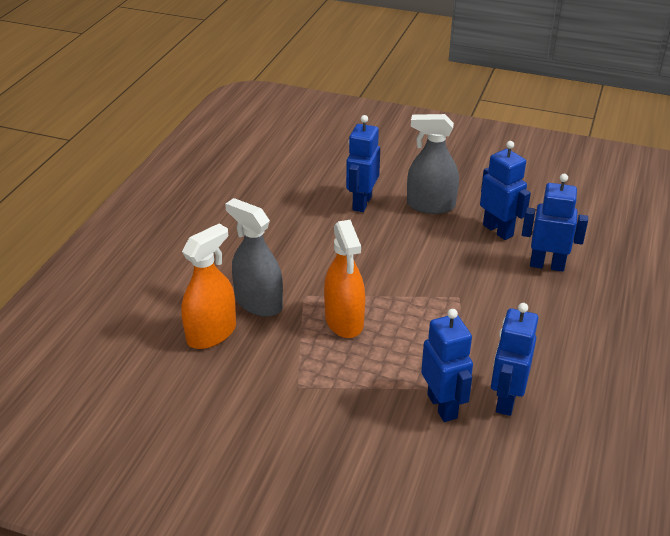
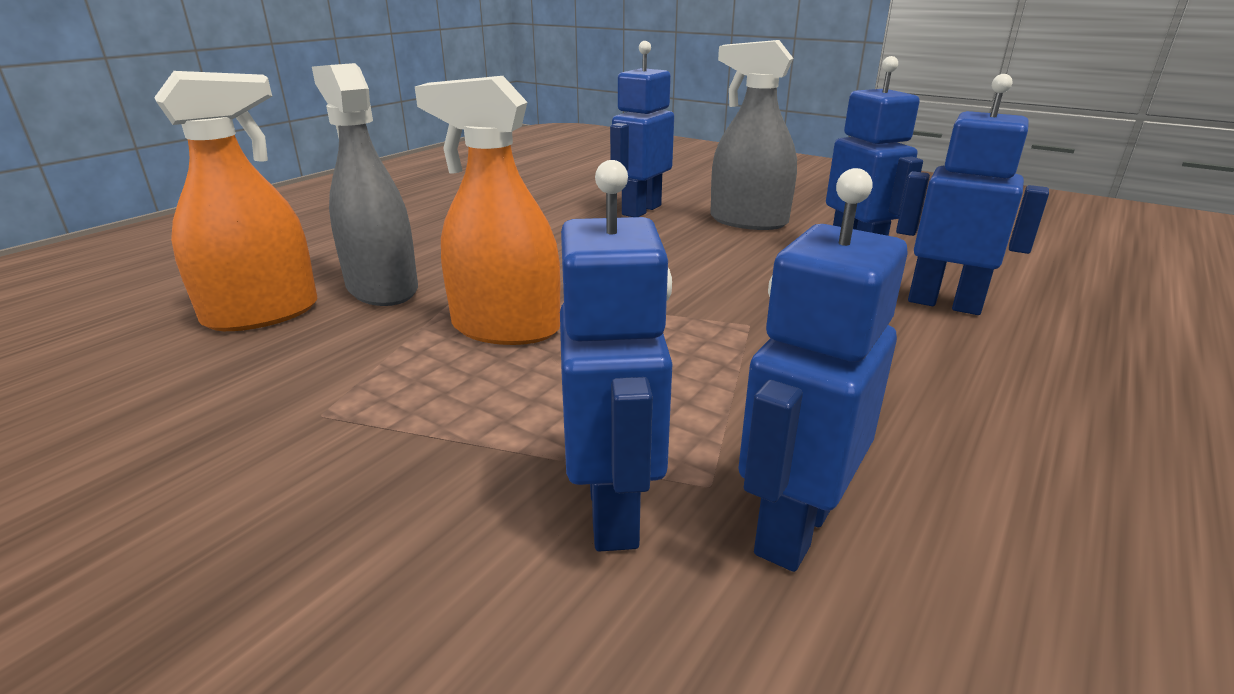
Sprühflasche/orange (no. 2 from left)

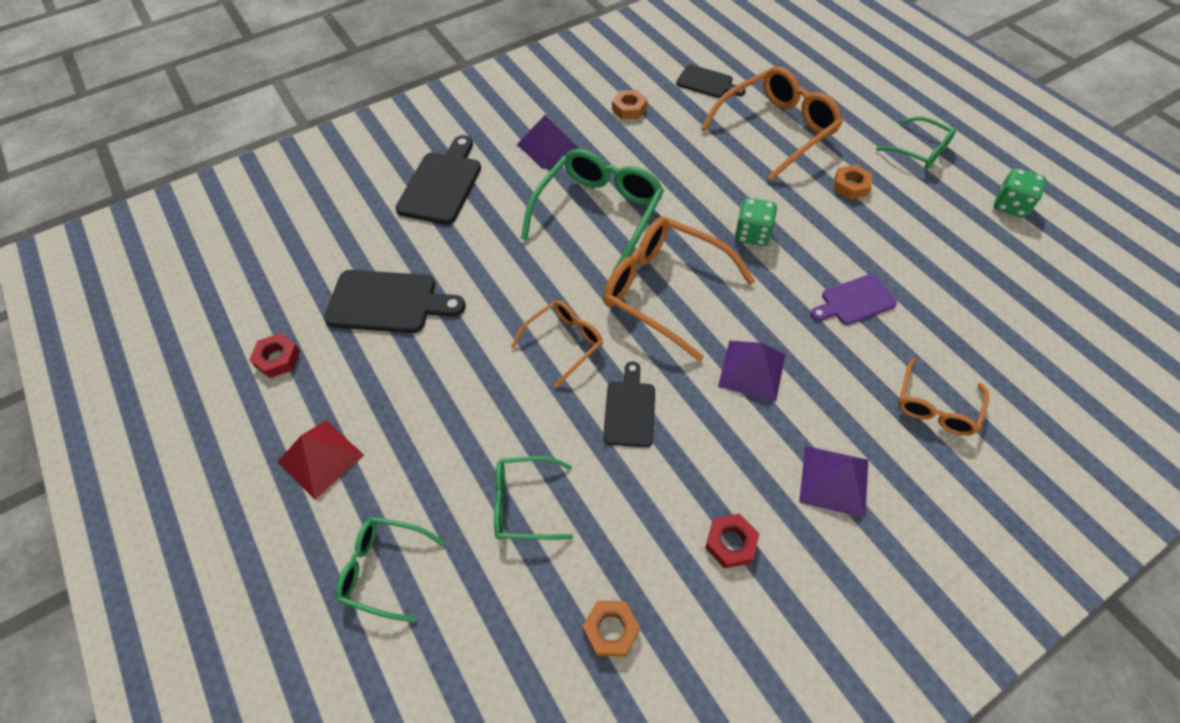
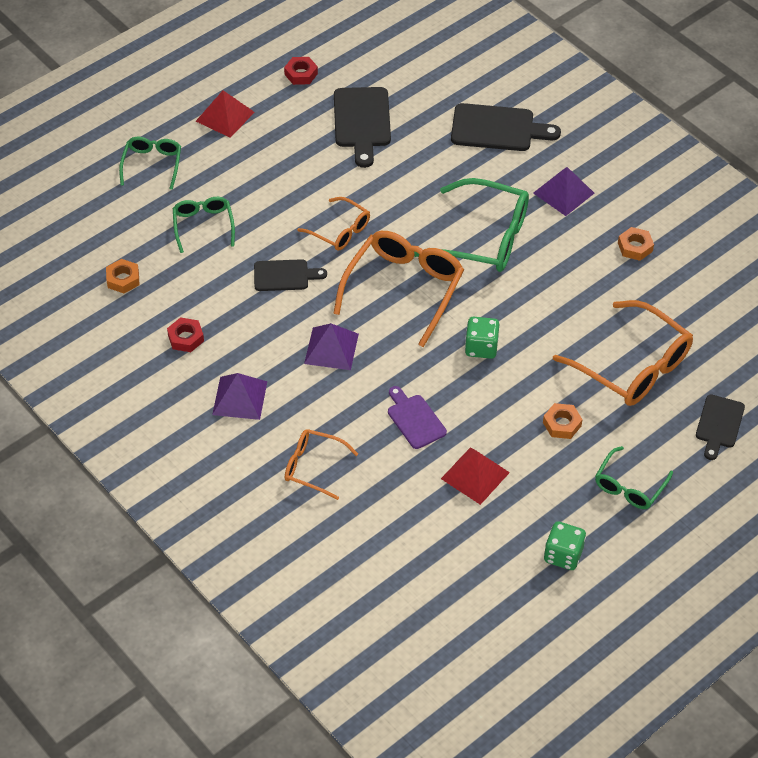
Pyramide/rot (no. 2 from left); Schneidebrett/schwarz (no. 4 from left)

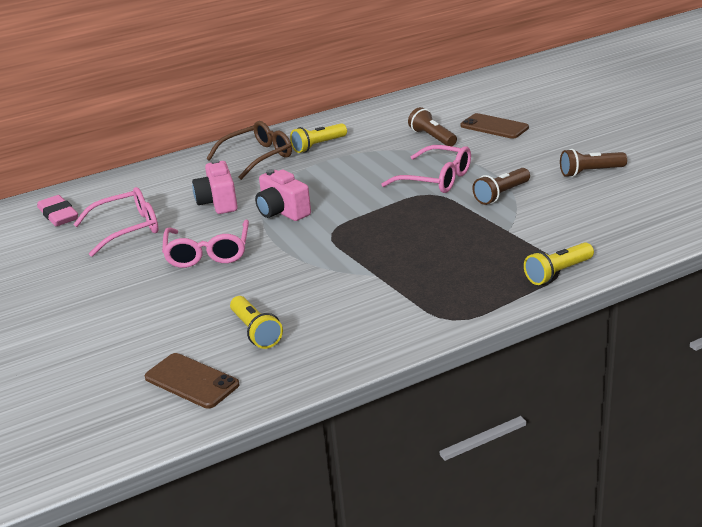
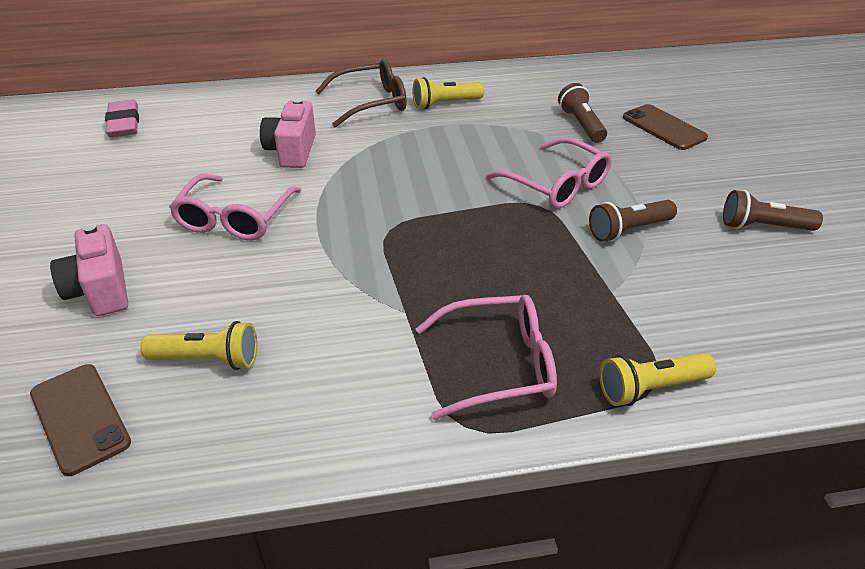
Brille/rosa (no. 2 from left); Kamera/rosa (no. 1 from left); Taschenlampe/gelb (no. 1 from left)

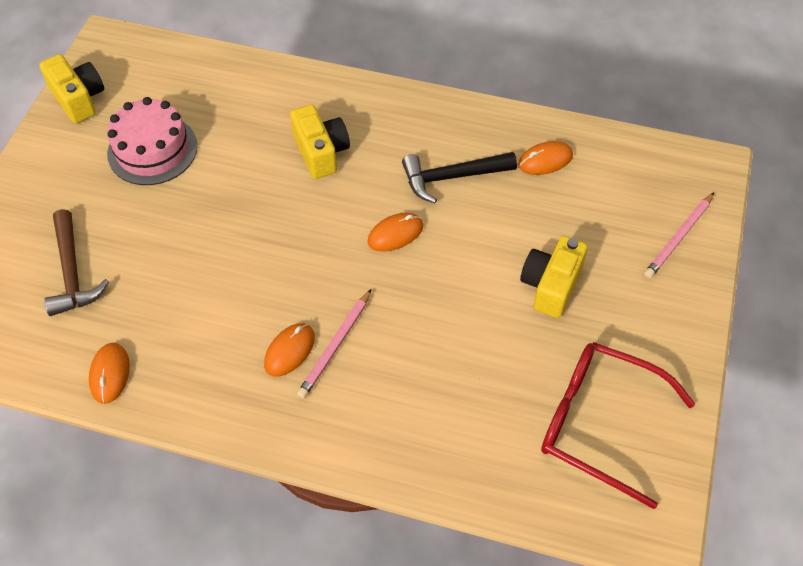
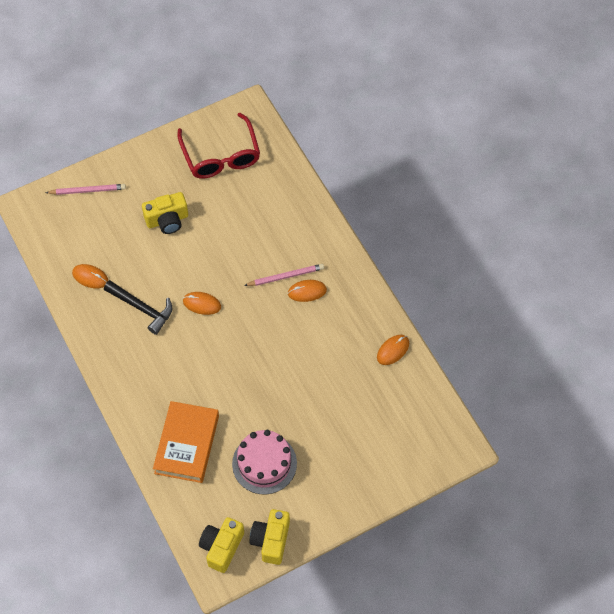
Hammer/braun; Buch/orange; Kamera/gelb (no. 2 from left)

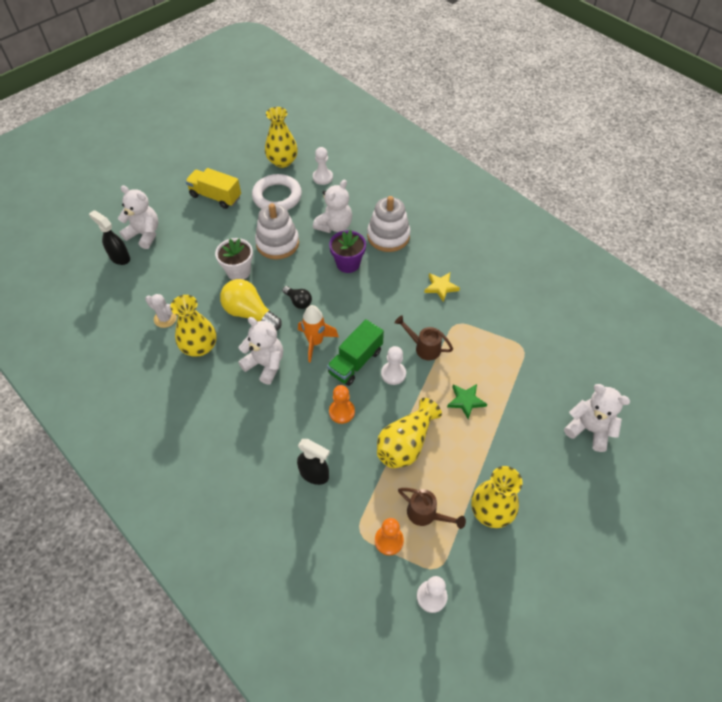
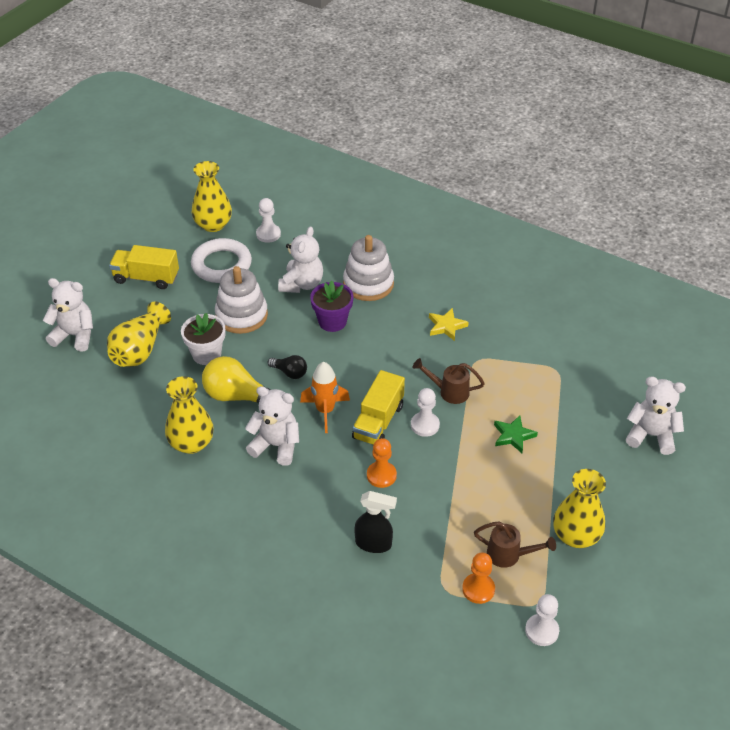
Sprühflasche/schwarz (no. 1 from left in the first image); Kaktus/weiß; Vase/gelb (no. 1 from left); Lastwagen/gelb (no. 2 from left)

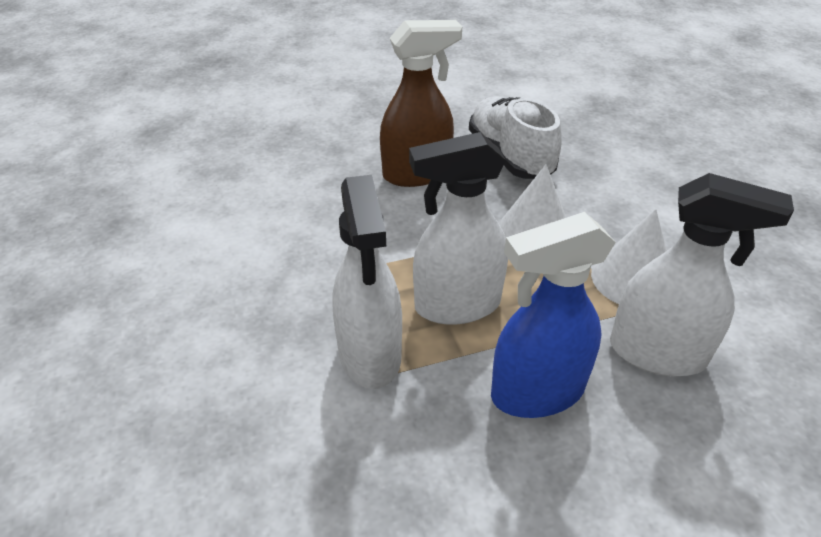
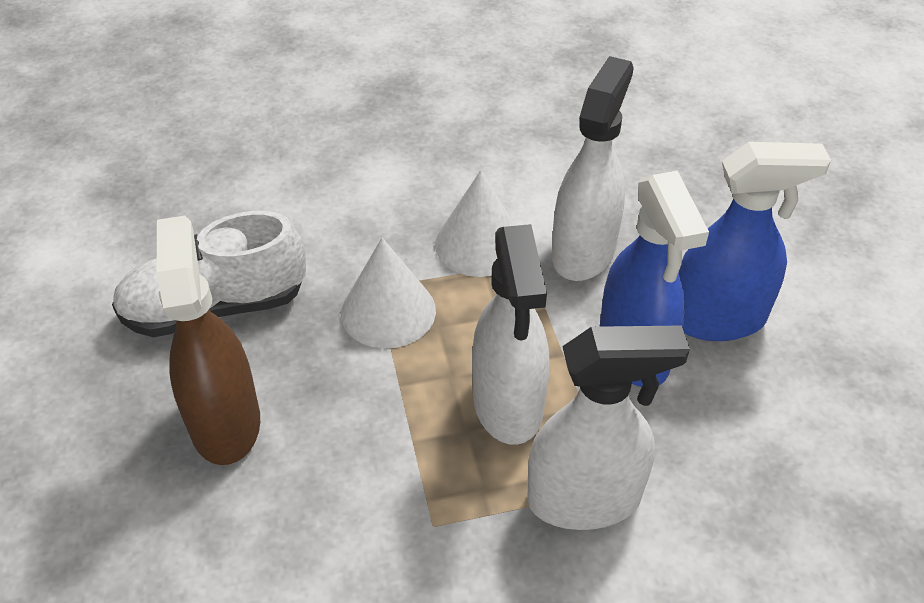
Sprühflasche/blau (no. 2 from left)

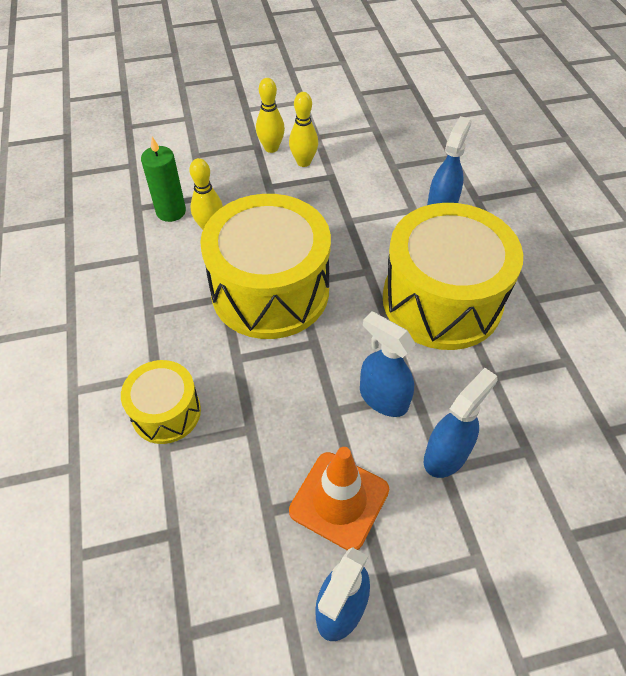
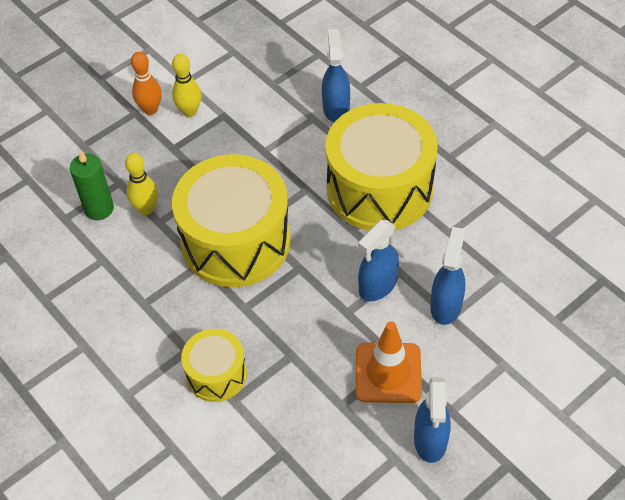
Bowlingkegel/orange; Sprühflasche/blau (no. 2 from left)

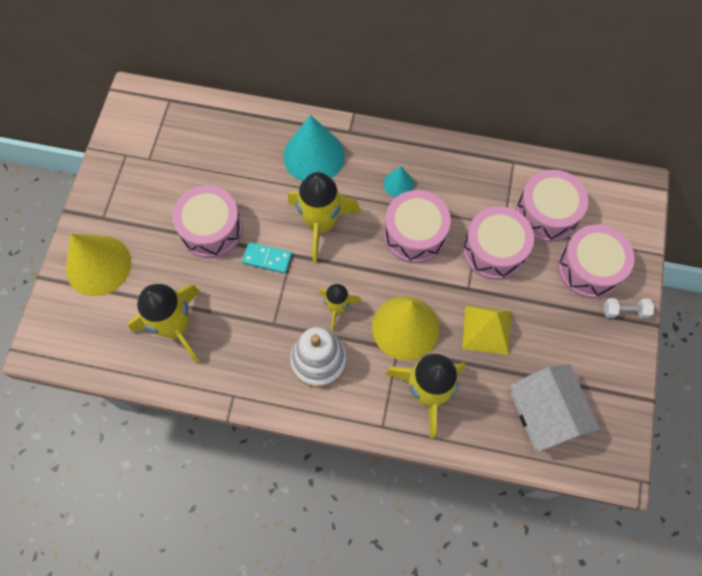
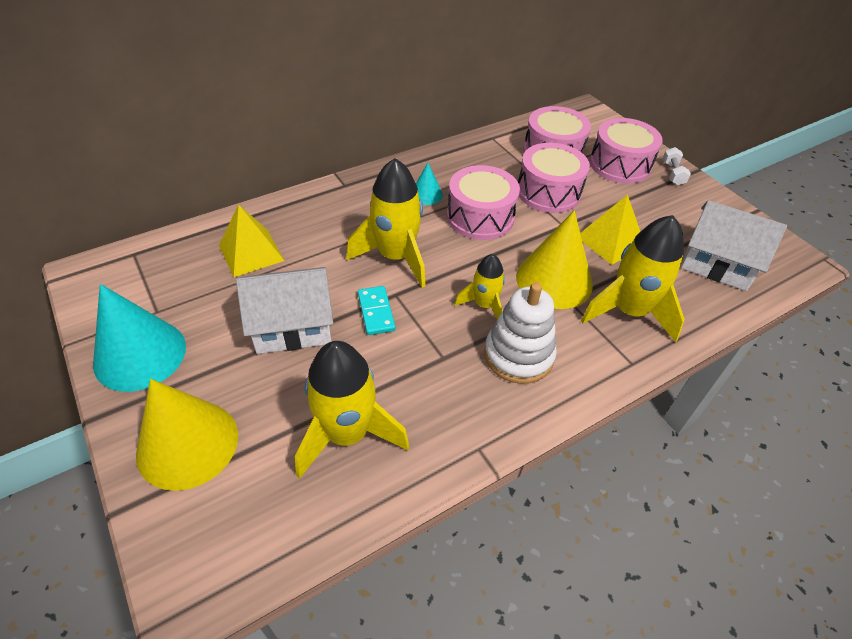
Pyramide/gelb (no. 1 from left); Kegel/türkis (no. 1 from left); Haus/weiß (no. 1 from left); Dominostein/türkis; Hantel/weiß

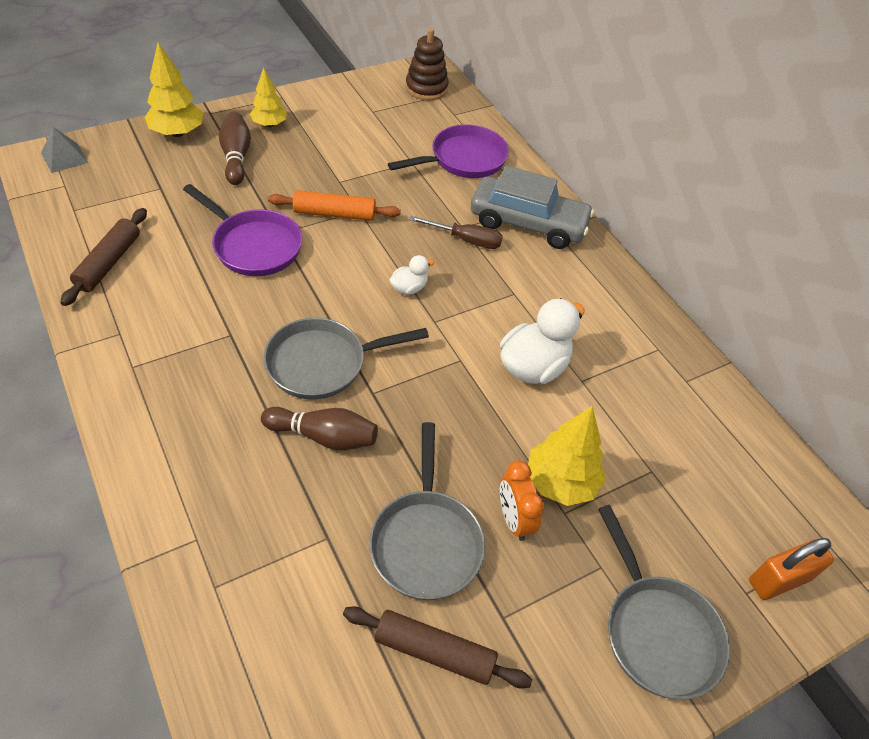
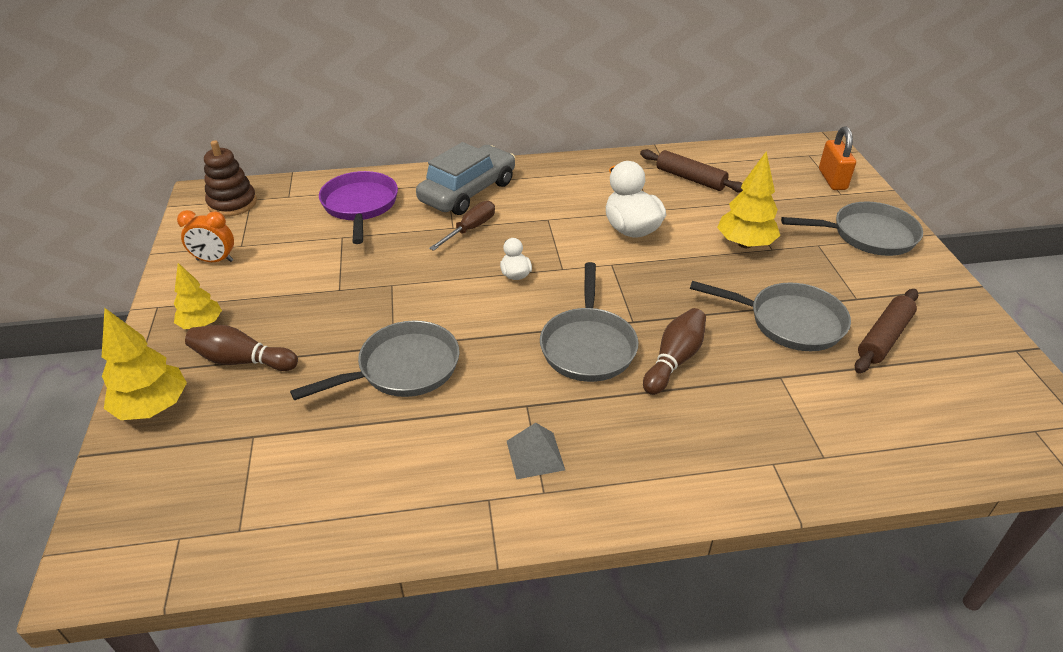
Nudelholz/orange; Pyramide/grau; Nudelholz/braun (no. 1 from left); Wecker/orange; Pfanne/grau (no. 1 from left)

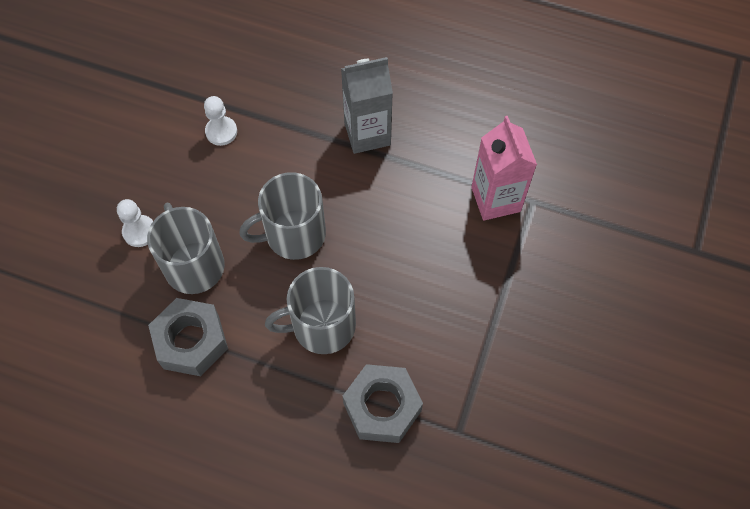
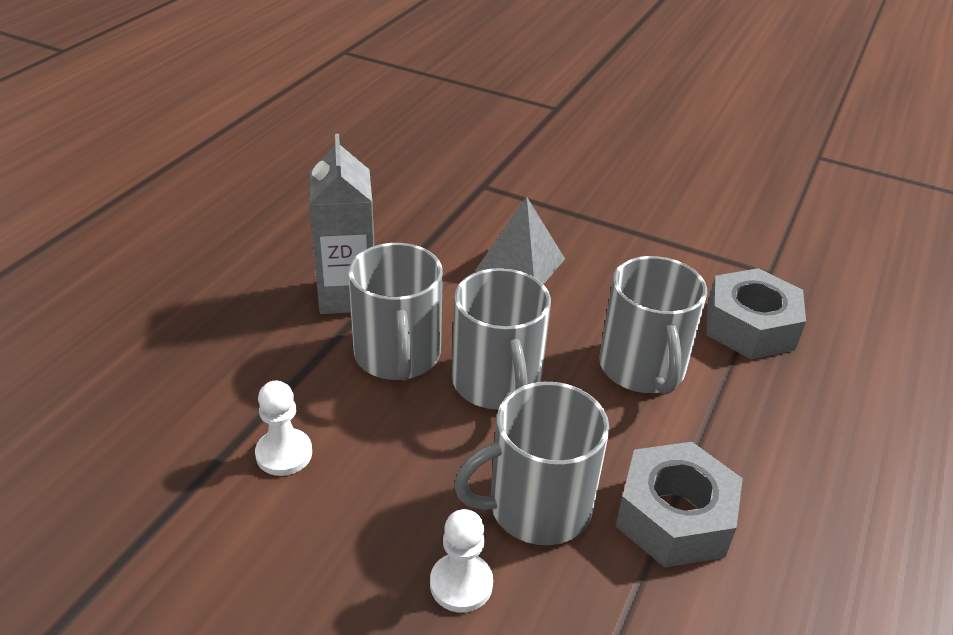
Getränkekarton/rosa; Tasse/grau (no. 1 from left); Pyramide/grau

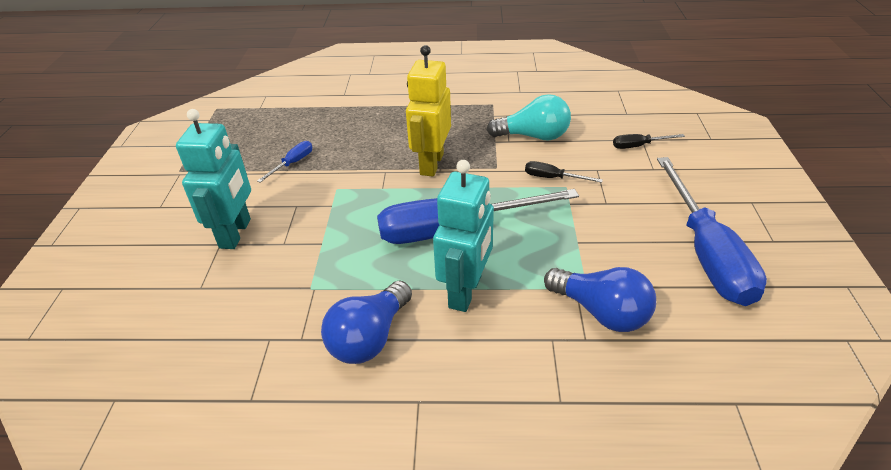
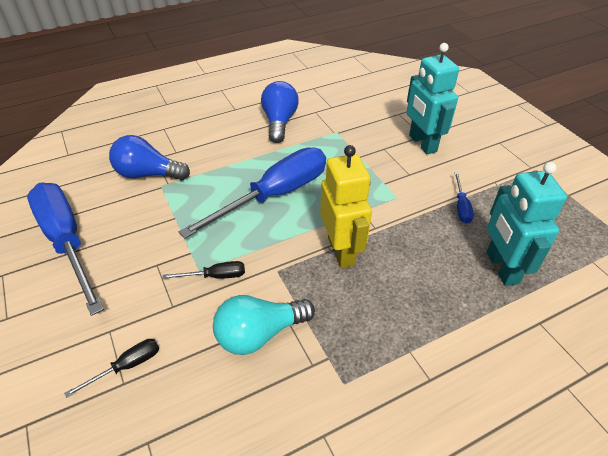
Roboter/türkis (no. 2 from left)

